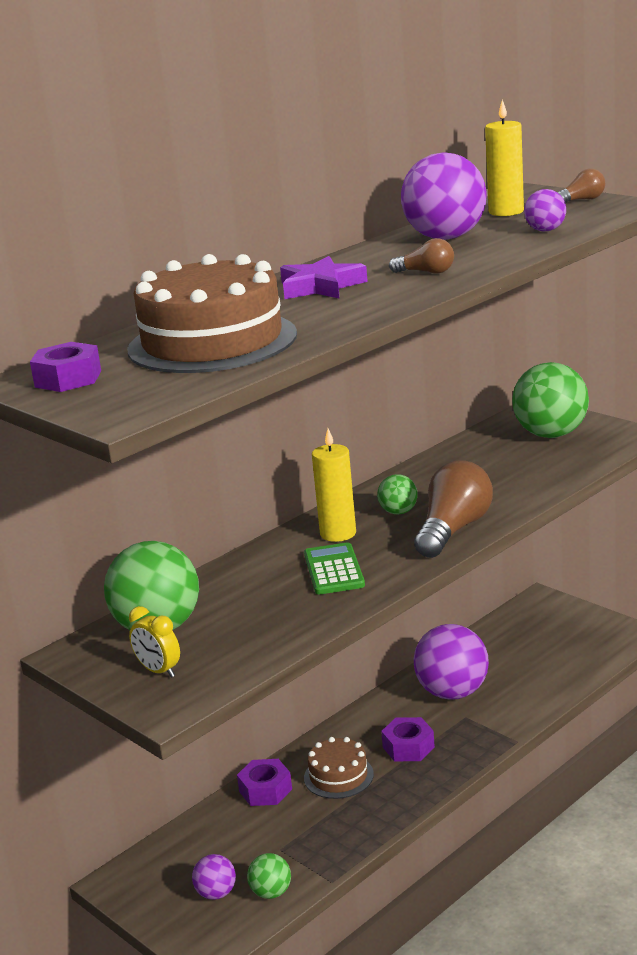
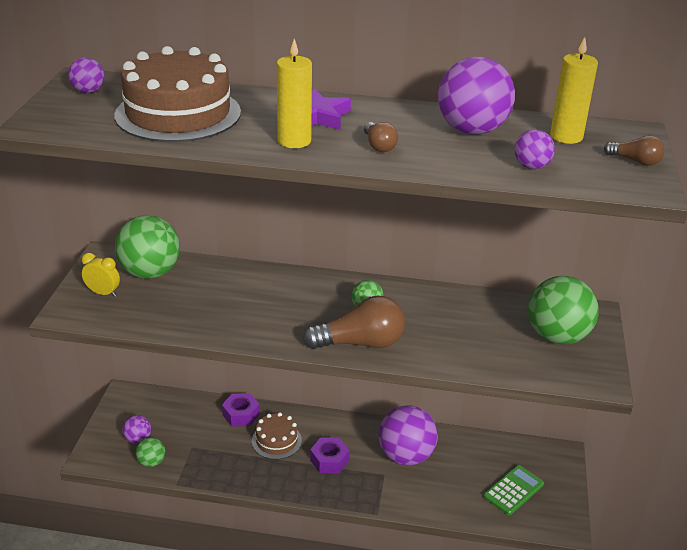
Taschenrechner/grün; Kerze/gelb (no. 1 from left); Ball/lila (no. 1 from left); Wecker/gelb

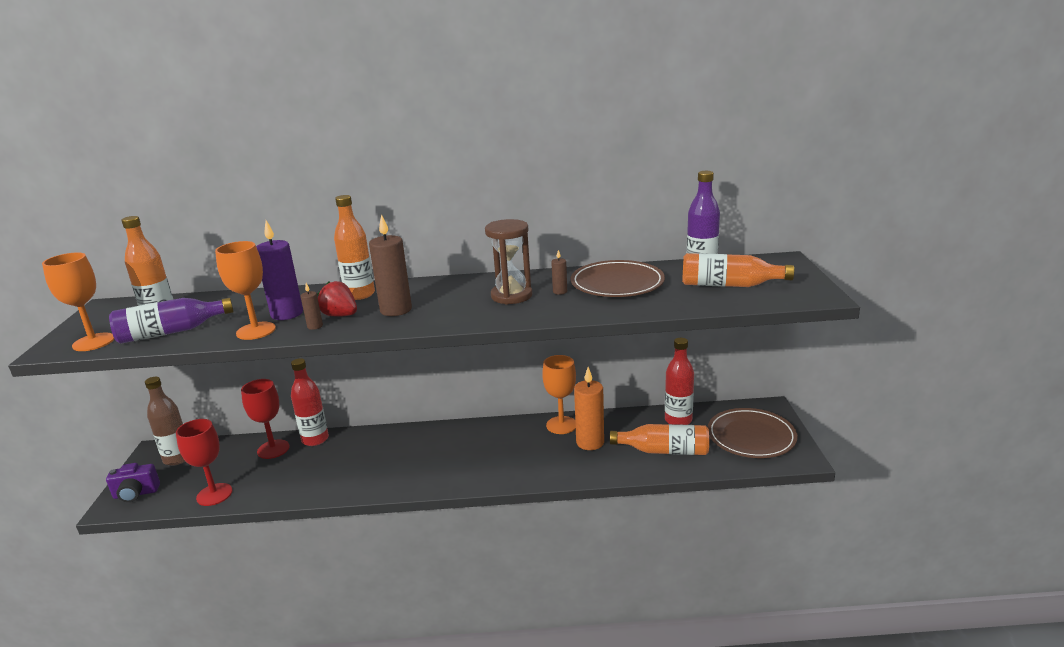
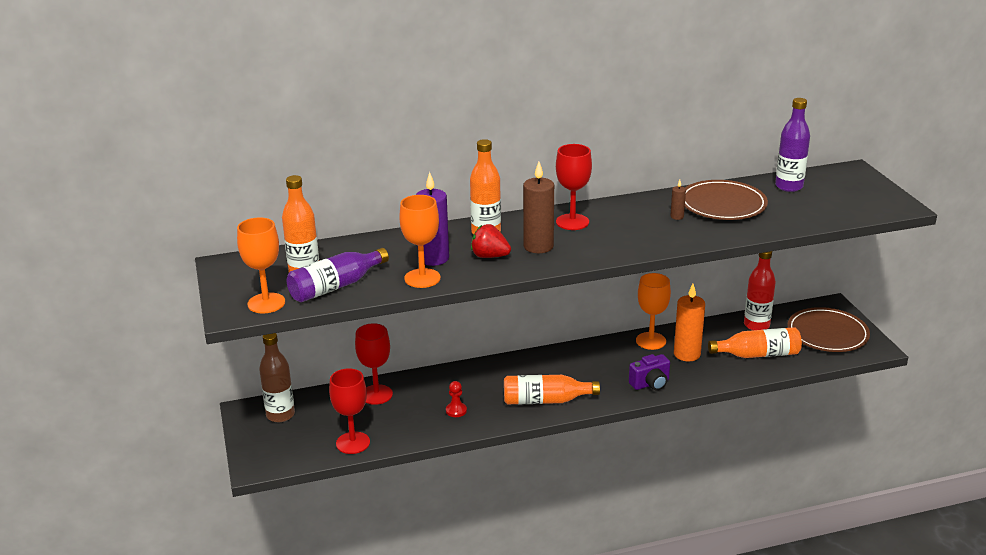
Flasche/rot (no. 1 from left in the first image); Kerze/braun (no. 1 from left in the first image); Sanduhr/braun; Bauer/rot; Kelch/rot (no. 3 from left); Kamera/lila; Flasche/orange (no. 3 from left)

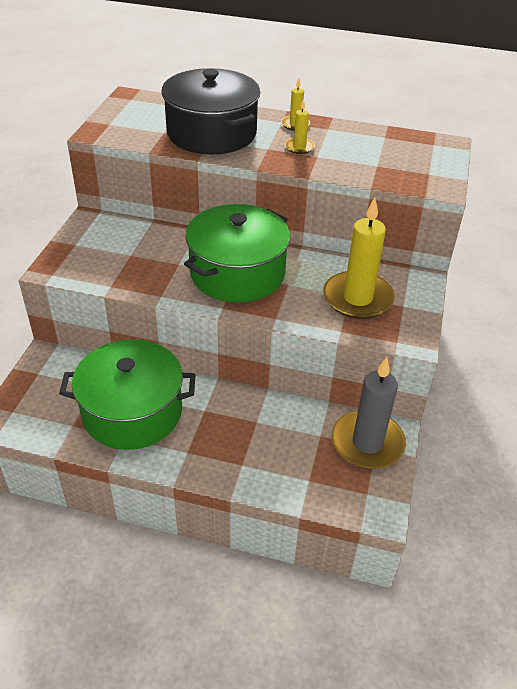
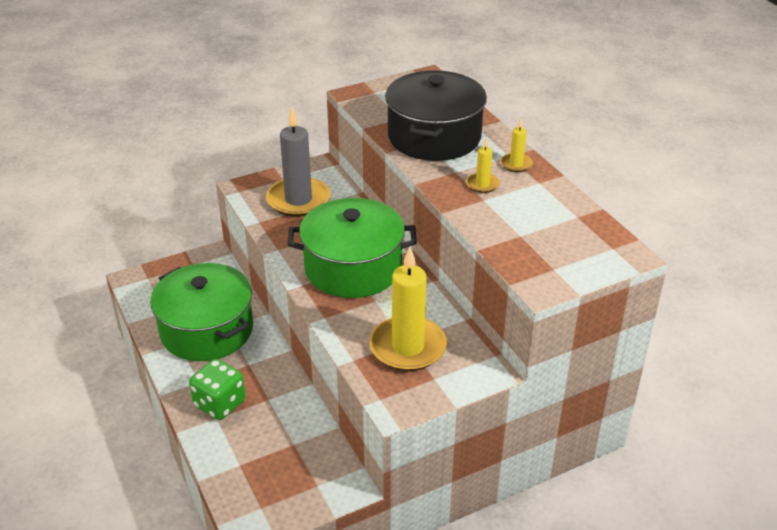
Spielwürfel/grün; Kerze/grau

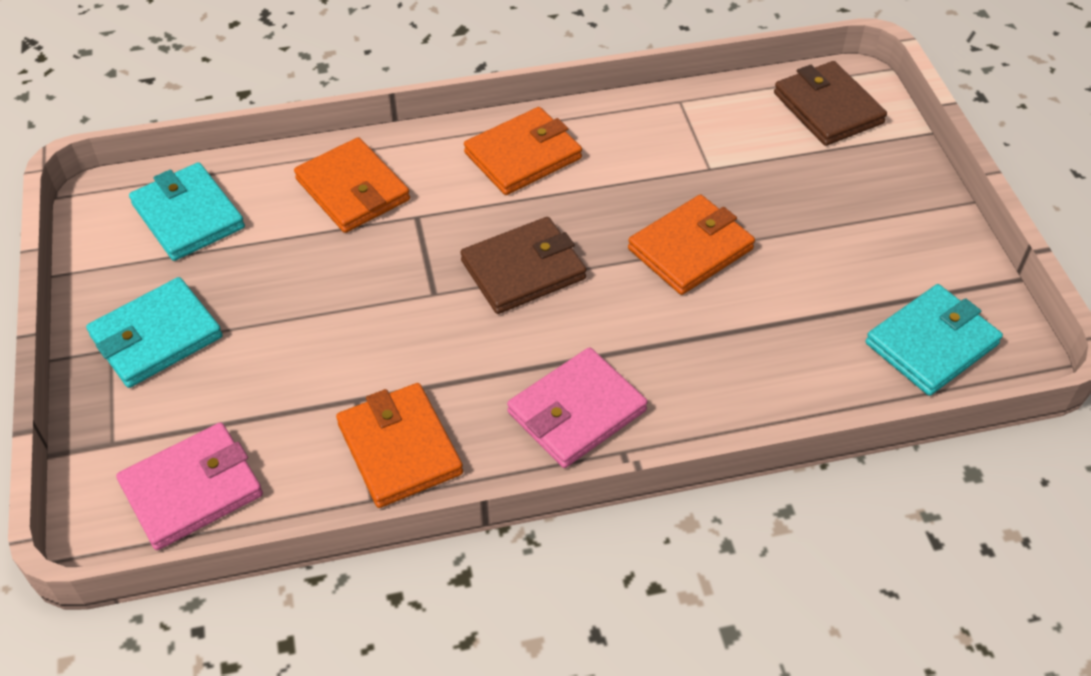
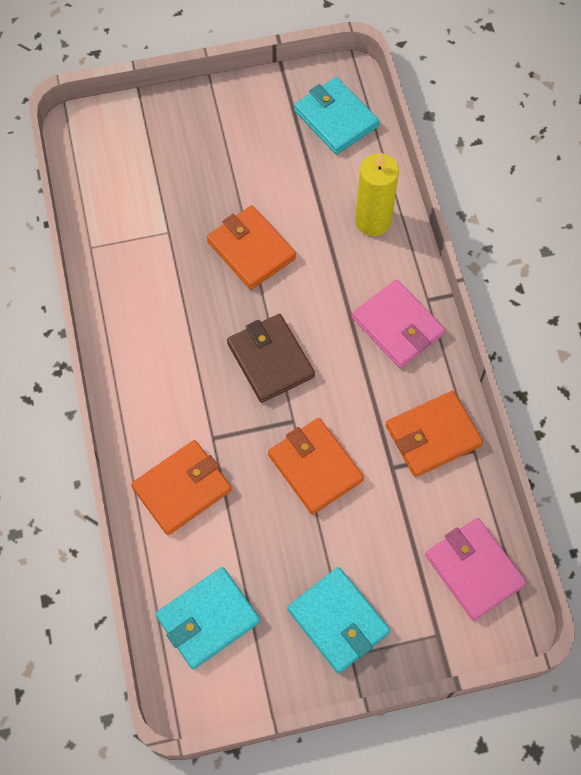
Geldbörse/braun (no. 2 from left in the first image); Kerze/gelb; Geldbörse/orange (no. 3 from left)

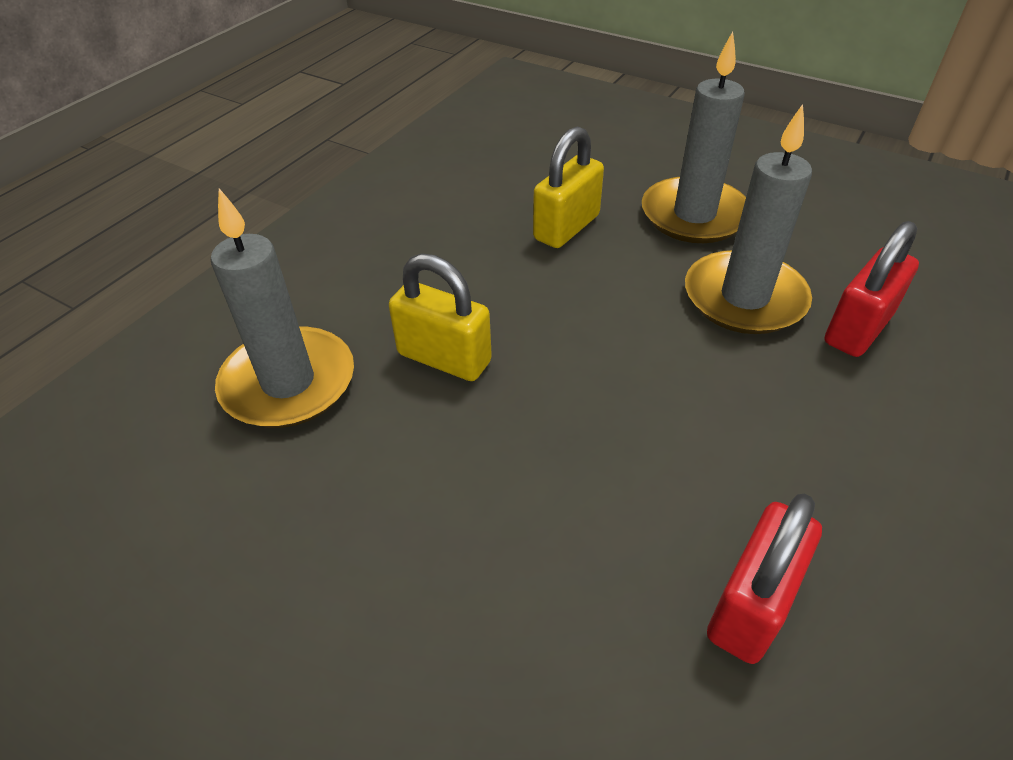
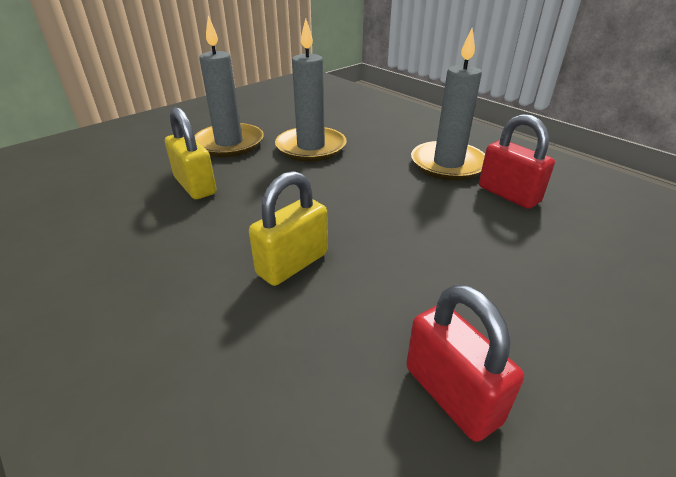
Kerze/grau (no. 3 from left); Vorhängeschloss/rot (no. 1 from left)

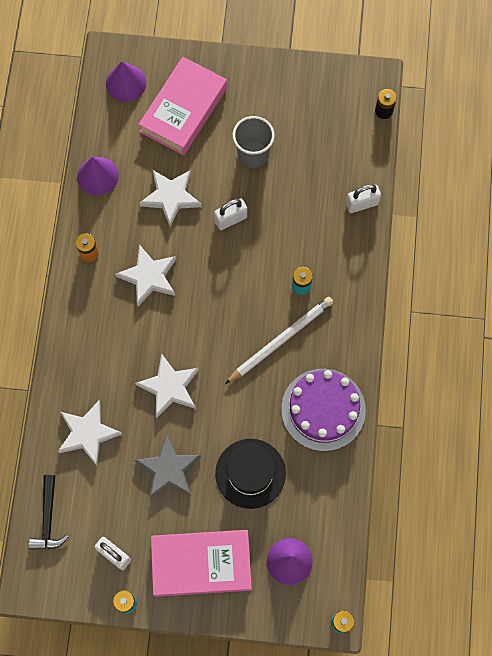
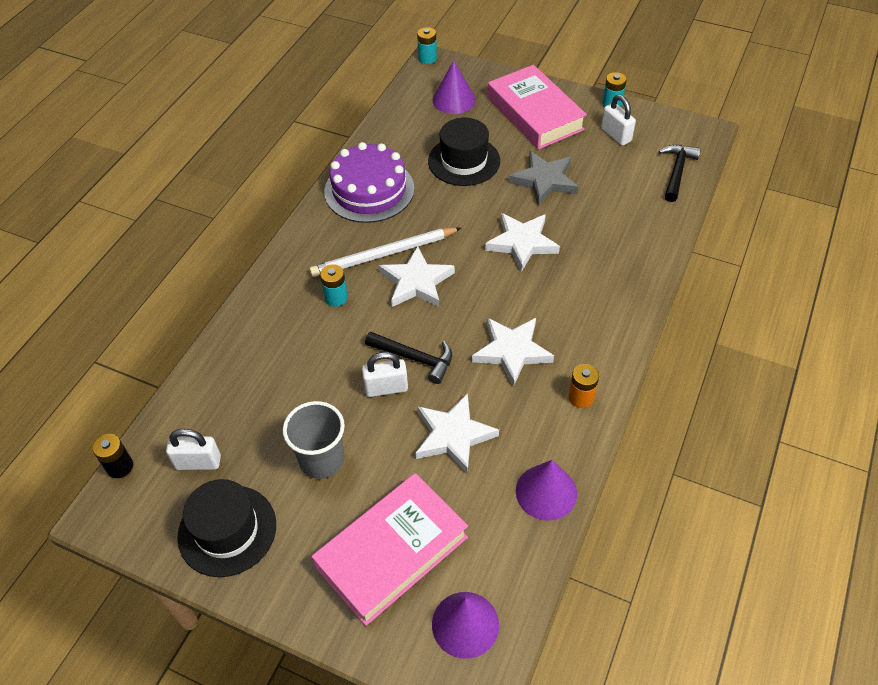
Hut/schwarz (no. 1 from left); Hammer/schwarz (no. 1 from left); Stern/weiß (no. 1 from left); Vorhängeschloss/weiß (no. 1 from left); Buch/rosa (no. 2 from left)

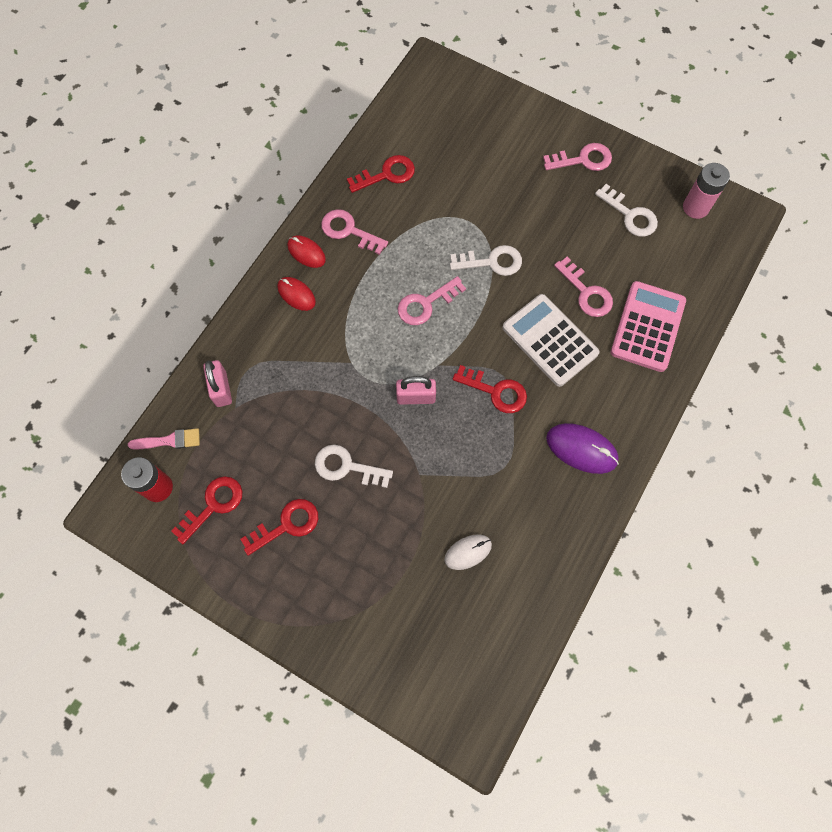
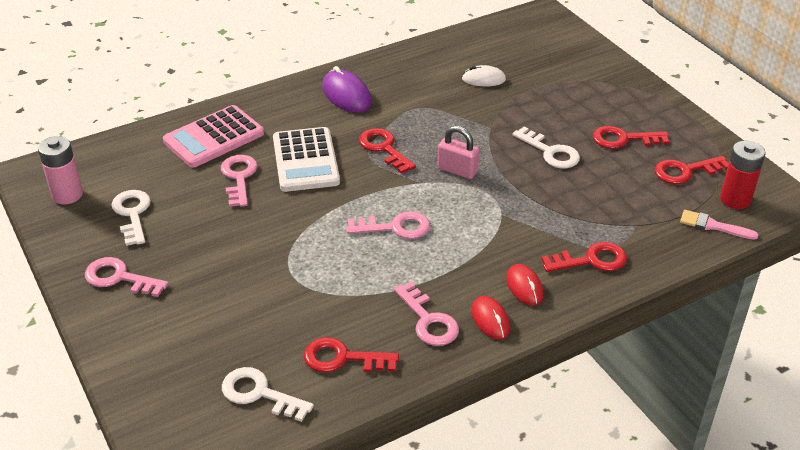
Vorhängeschloss/rosa (no. 1 from left in the first image); Schlüssel/rot (no. 3 from left); Schlüssel/weiß (no. 2 from left)

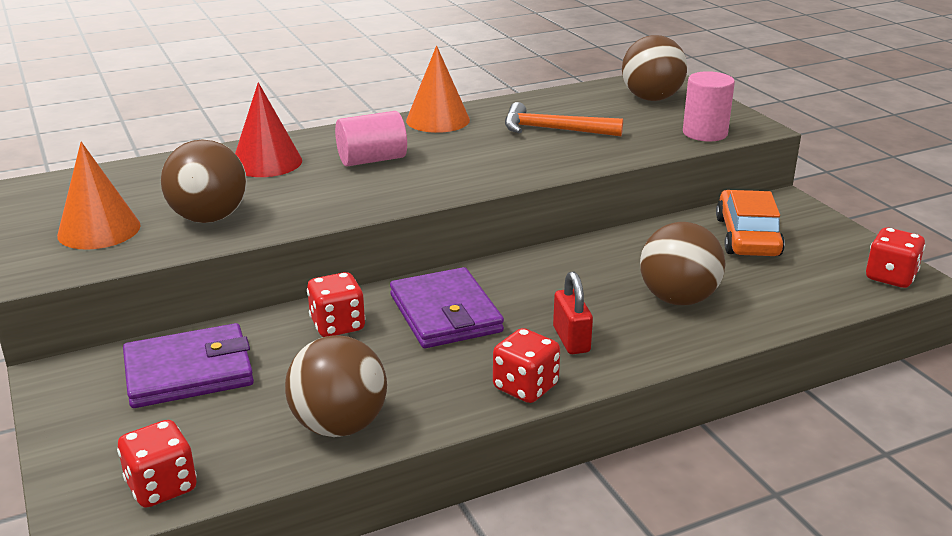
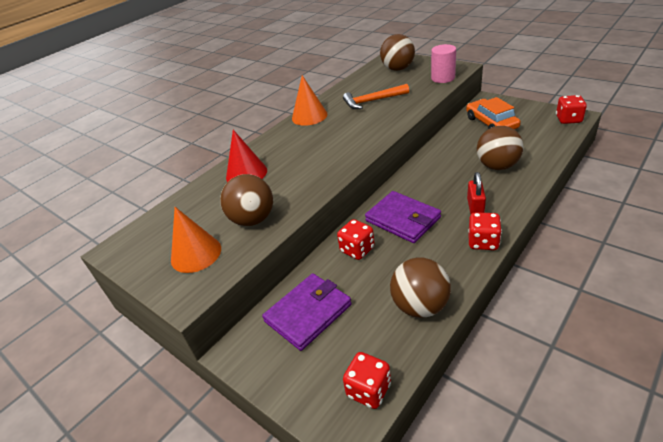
Vollzylinder/rosa (no. 1 from left in the first image); Vorhängeschloss/rot

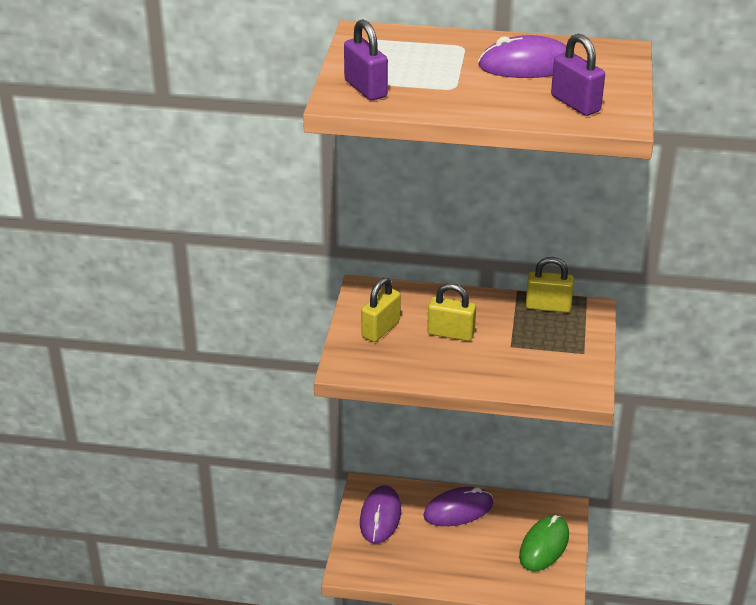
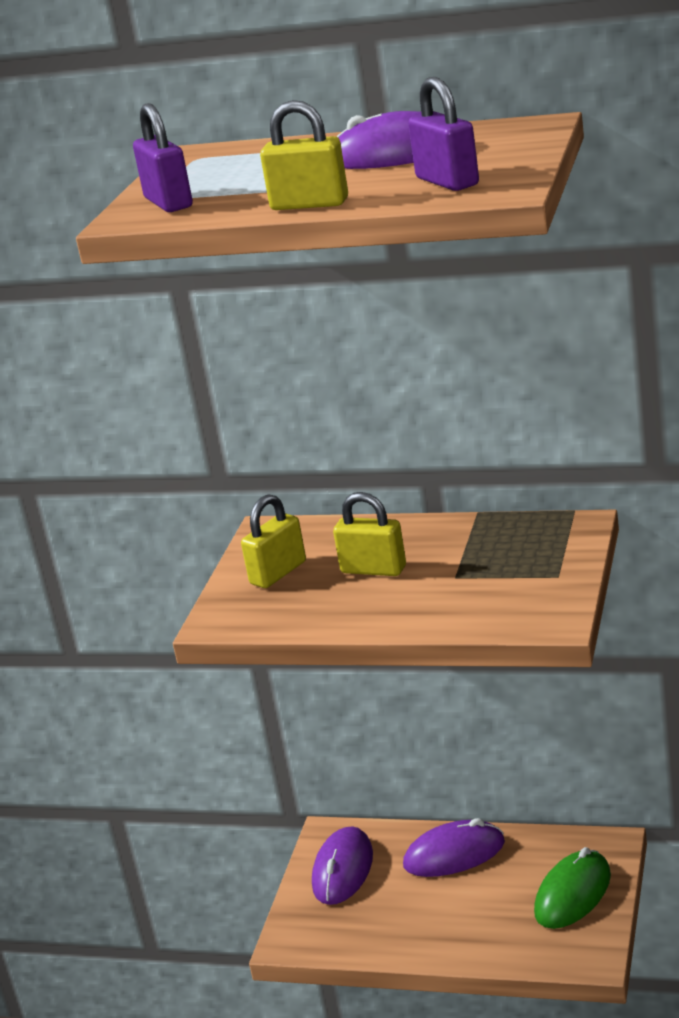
Vorhängeschloss/gelb (no. 2 from left)

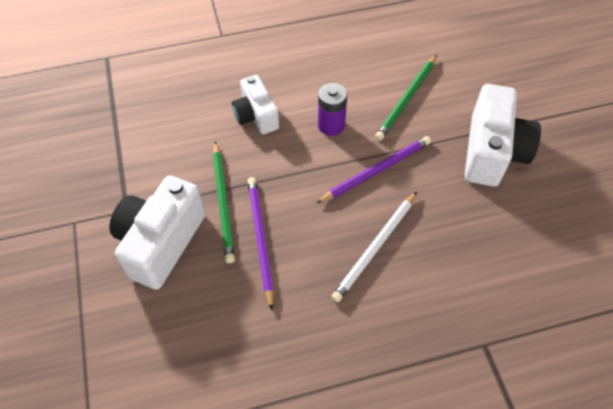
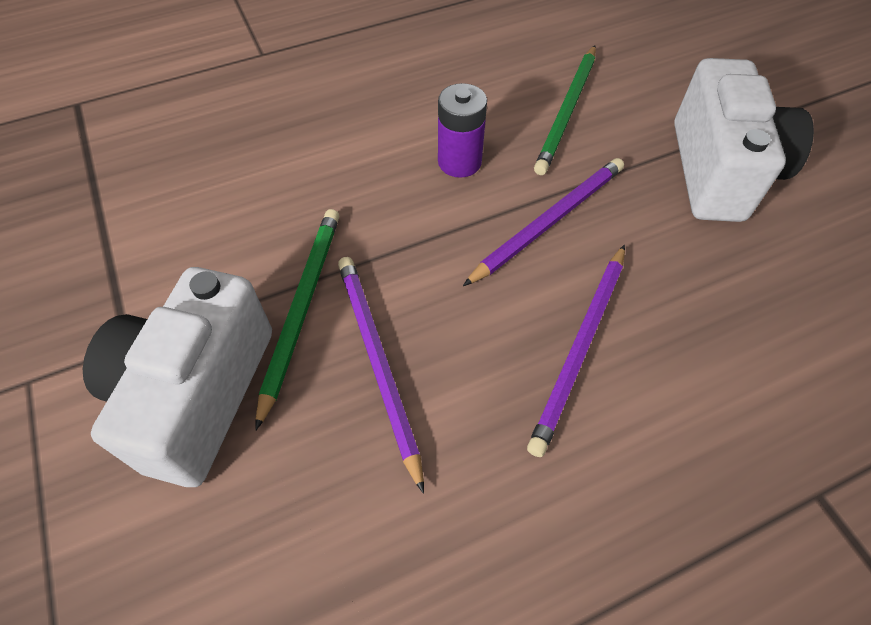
Kamera/weiß (no. 2 from left in the first image); Bleistift/lila (no. 3 from left); Bleistift/grün (no. 1 from left)

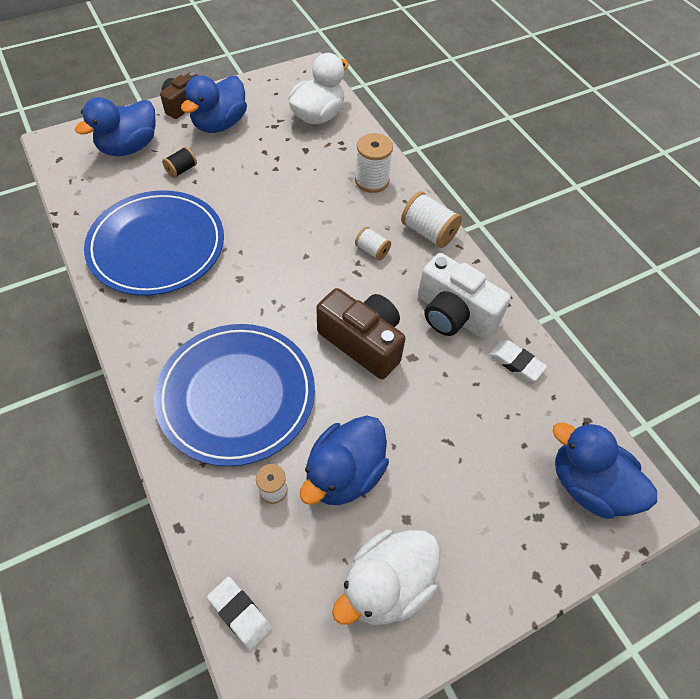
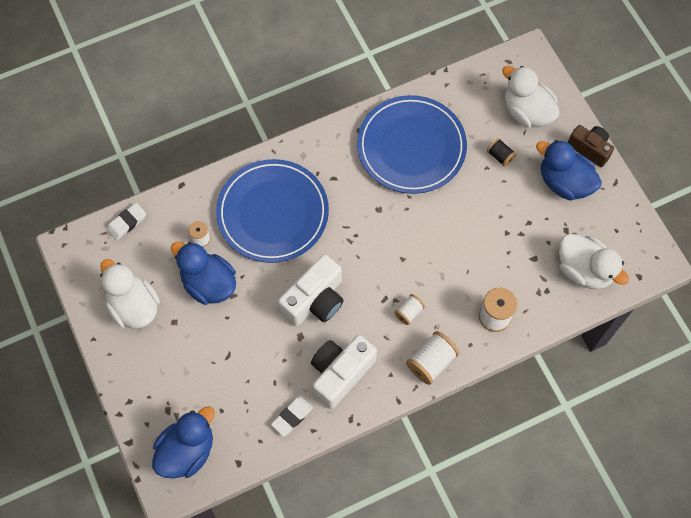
Ente/weiß (no. 2 from left); Kamera/weiß (no. 1 from left)

